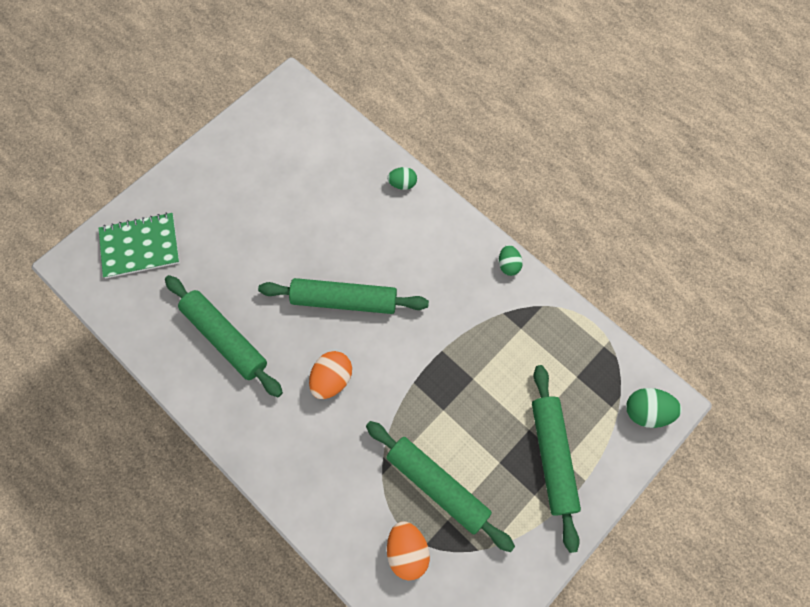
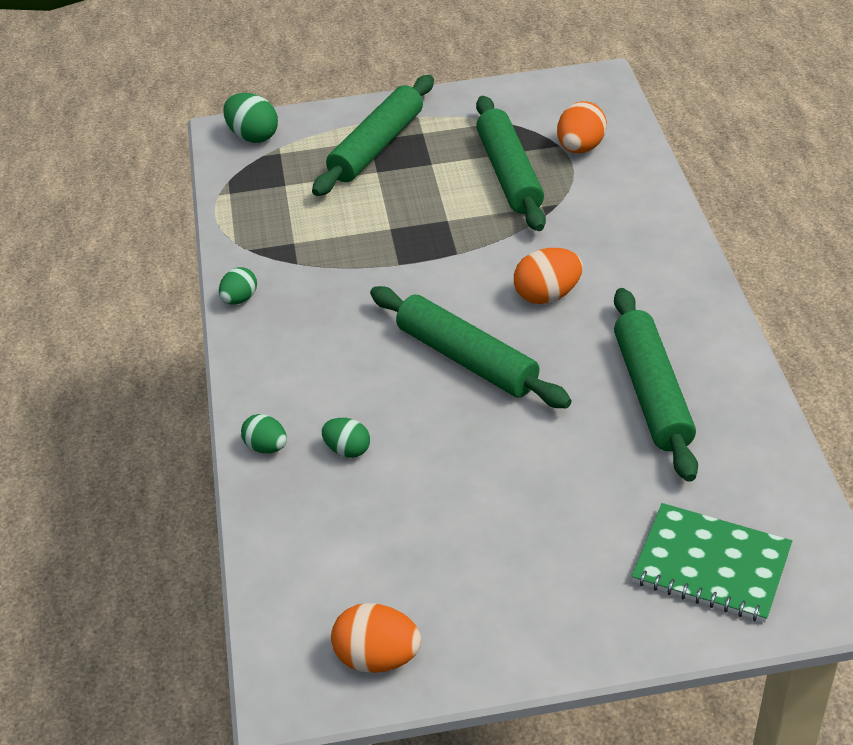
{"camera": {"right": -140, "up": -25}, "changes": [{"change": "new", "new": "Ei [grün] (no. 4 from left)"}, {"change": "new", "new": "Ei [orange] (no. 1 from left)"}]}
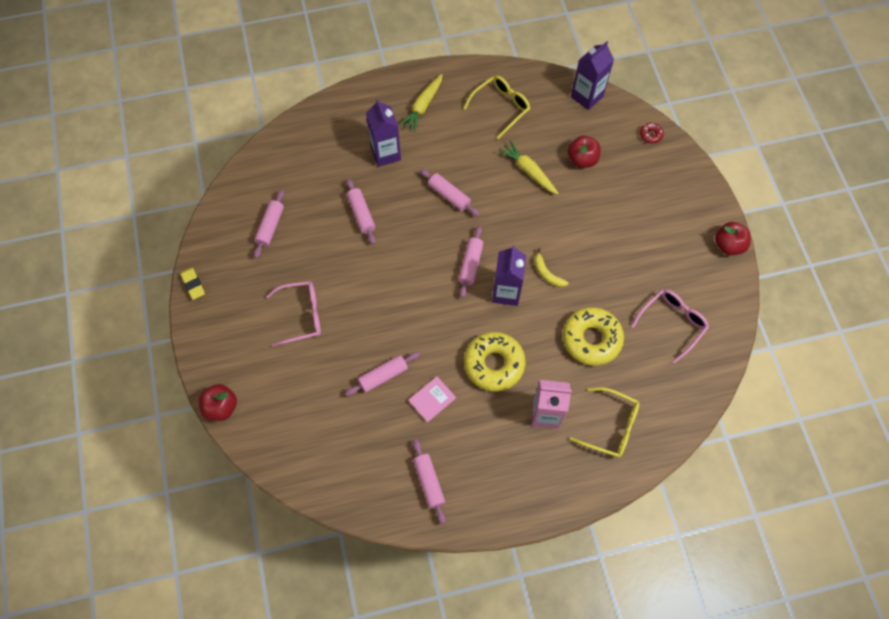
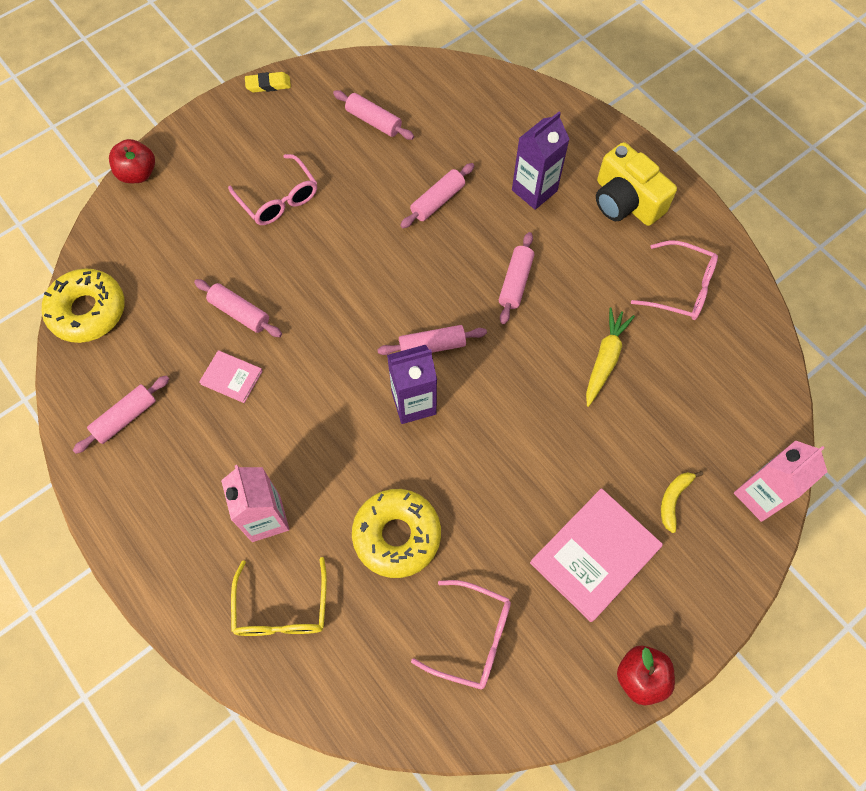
{"camera": {"right": 65, "up": 0}, "changes": [{"change": "shifted", "old": "Donut [gelb] (no. 1 from left)"}, {"change": "rotated", "old": "Radiergummi [gelb]", "degrees": 45}, {"change": "rotated", "old": "Nudelholz [rosa] (no. 1 from left in the first image)", "degrees": 45}, {"change": "new", "new": "Buch [rosa] (no. 2 from left)"}, {"change": "swapped", "old": "Karotte [gelb] (no. 1 from left)", "new": "Kamera [gelb]"}, {"change": "repainted", "old": "Brille [gelb] (no. 1 from left)", "new": "Brille [rosa] (no. 3 from left)"}, {"change": "shifted", "old": "Banane [gelb]"}, {"change": "swapped", "old": "Donut [rot]", "new": "Getränkekarton [rosa] (no. 2 from left)"}, {"change": "gone", "old": "Apfel [rot] (no. 2 from left)"}, {"change": "gone", "old": "Getränkekarton [lila] (no. 3 from left)"}]}
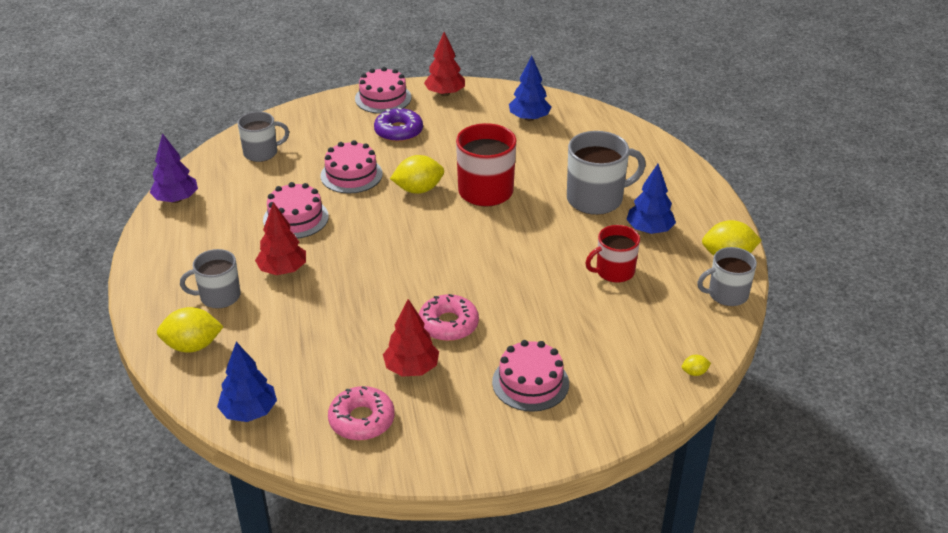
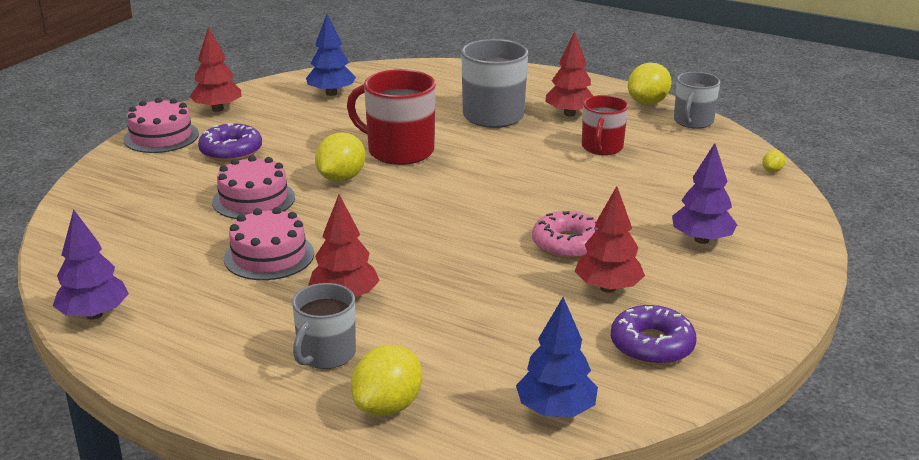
{"camera": {"right": -50, "up": -10}, "changes": [{"change": "repainted", "old": "Baum [blau] (no. 3 from left)", "new": "Baum [rot] (no. 3 from left)"}, {"change": "repainted", "old": "Donut [rosa] (no. 1 from left)", "new": "Donut [lila] (no. 2 from left)"}, {"change": "swapped", "old": "Kuchen [rosa] (no. 4 from left)", "new": "Baum [lila] (no. 2 from left)"}, {"change": "gone", "old": "Tasse [grau] (no. 2 from left)"}]}
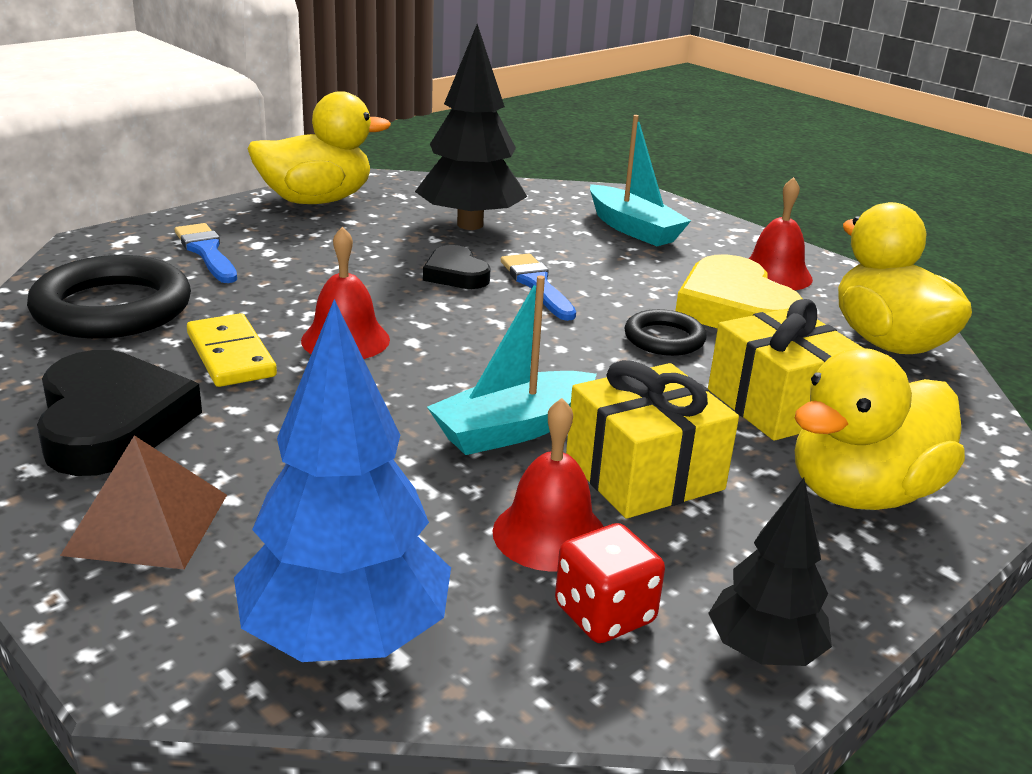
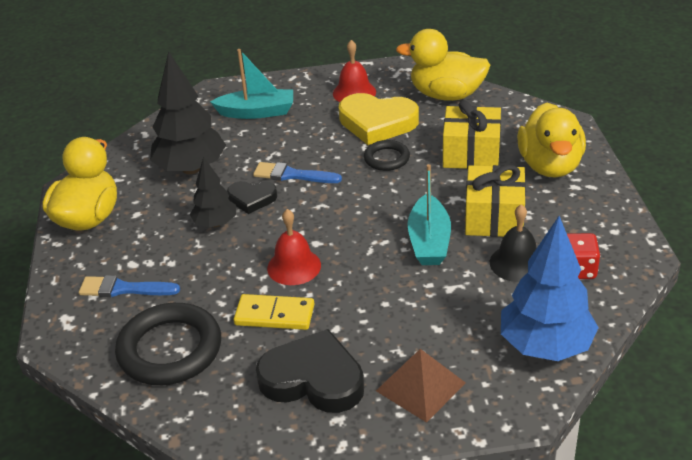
{"camera": {"right": -50, "up": 10}, "changes": [{"change": "shifted", "old": "Baum [schwarz] (no. 2 from left)"}, {"change": "repainted", "old": "Glocke [rot] (no. 2 from left)", "new": "Glocke [schwarz]"}]}
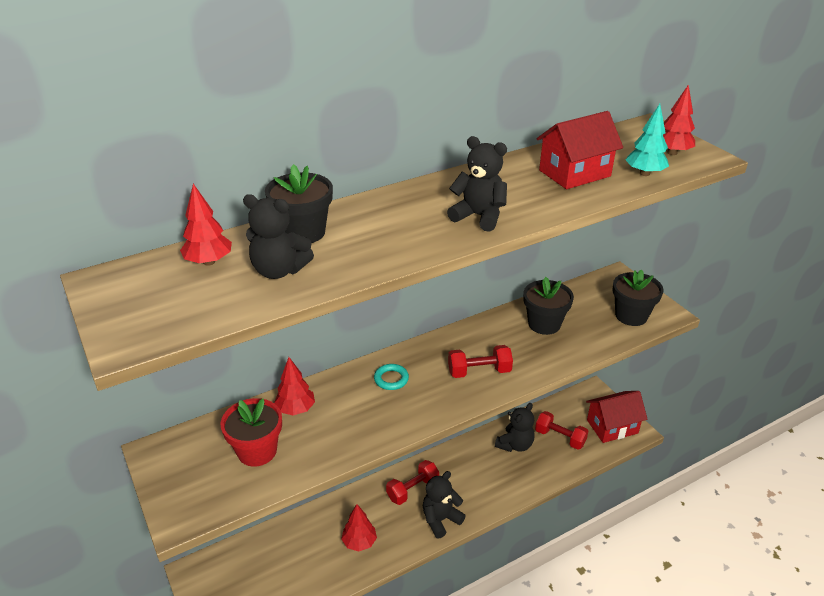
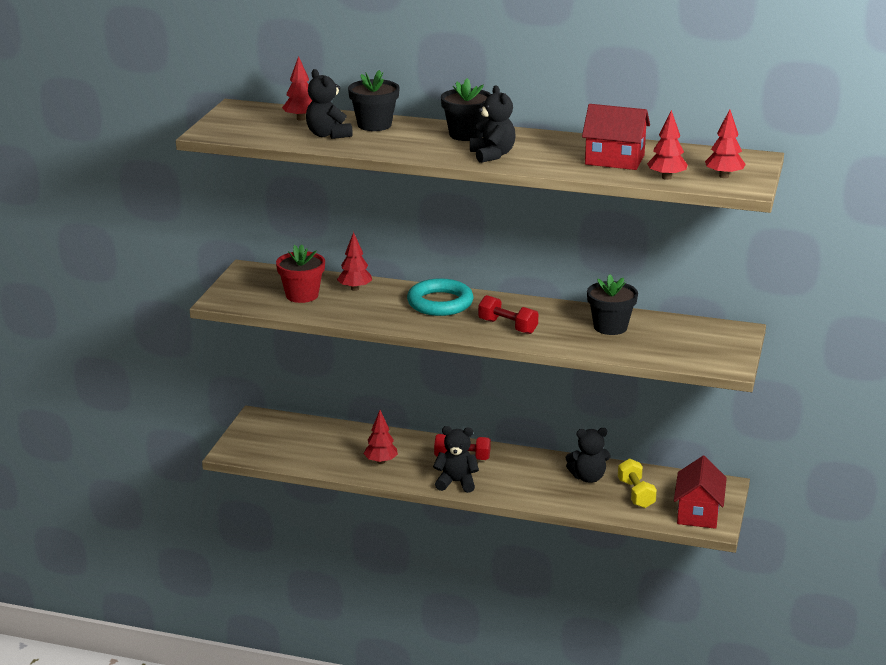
{"camera": {"right": 45, "up": -10}, "changes": [{"change": "scaled", "old": "Ring [türkis]", "factor": 2.04}, {"change": "shifted", "old": "Blumentopf [schwarz] (no. 3 from left in the first image)", "new": "Blumentopf [schwarz] (no. 2 from left)"}, {"change": "repainted", "old": "Hantel [rot] (no. 3 from left)", "new": "Hantel [gelb]"}, {"change": "repainted", "old": "Baum [türkis]", "new": "Baum [rot] (no. 4 from left)"}, {"change": "rotated", "old": "Haus [rot] (no. 2 from left)", "degrees": 75}]}
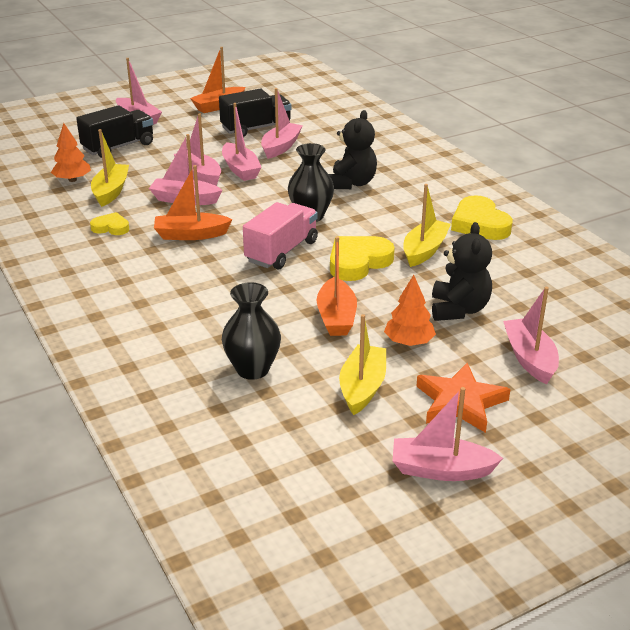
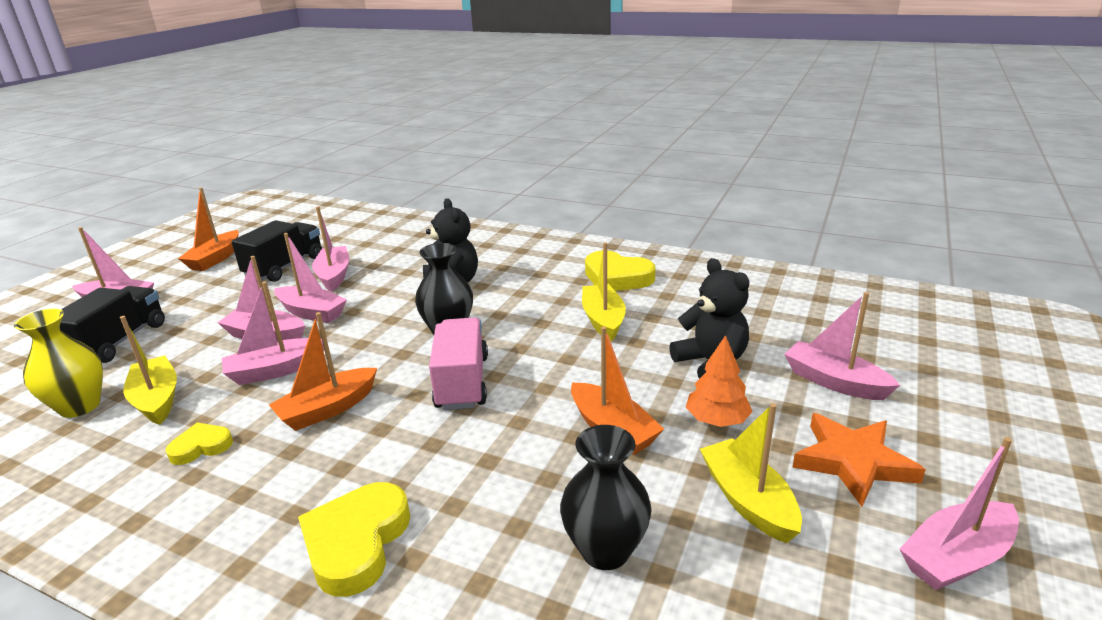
{"camera": {"right": -35, "up": -5}, "changes": [{"change": "swapped", "old": "Baum [orange] (no. 1 from left)", "new": "Vase [gelb]"}, {"change": "shifted", "old": "Herz [gelb] (no. 2 from left)"}]}
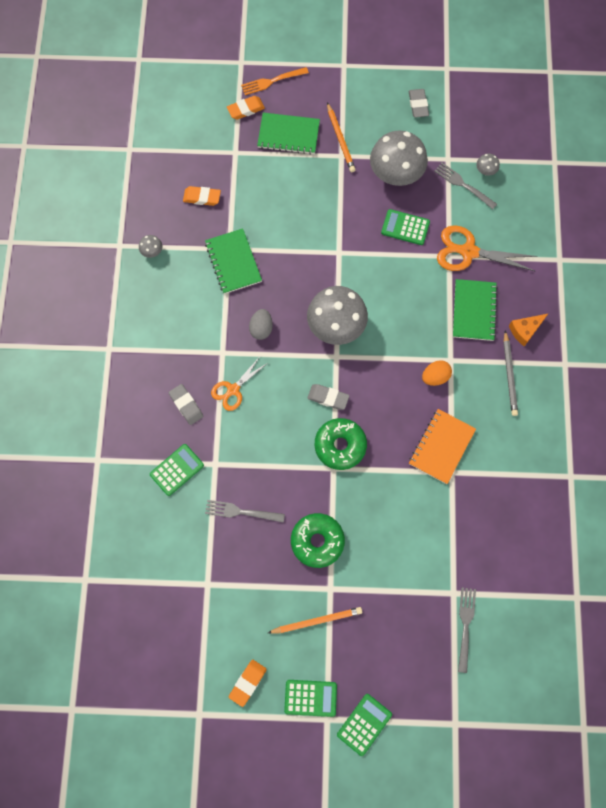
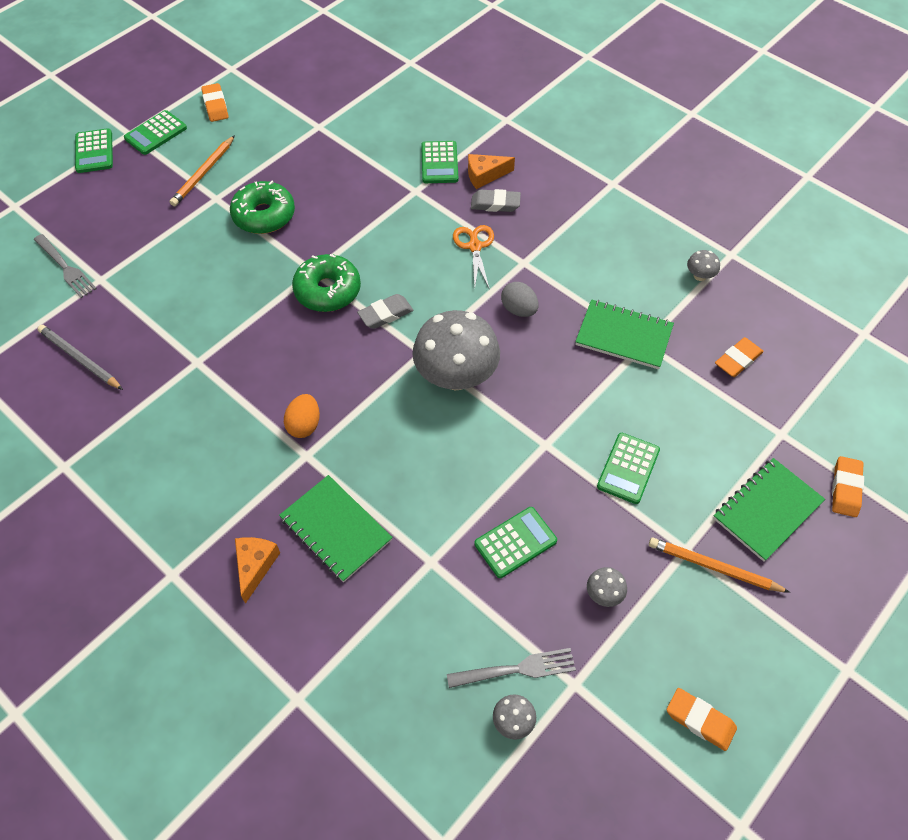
{"camera": {"right": 130, "up": -15}, "changes": [{"change": "shifted", "old": "Bleistift [grau]"}, {"change": "new", "new": "Käse [orange] (no. 2 from left)"}, {"change": "scaled", "old": "Pilz [grau] (no. 3 from left)", "factor": 0.41}, {"change": "new", "new": "Taschenrechner [grün] (no. 5 from left)"}, {"change": "repainted", "old": "Radiergummi [grau] (no. 3 from left)", "new": "Radiergummi [orange] (no. 2 from left)"}, {"change": "gone", "old": "Gabel [grau] (no. 1 from left)"}, {"change": "gone", "old": "Gabel [orange]"}, {"change": "gone", "old": "Notizbuch [orange]"}, {"change": "gone", "old": "Schere [orange] (no. 2 from left)"}]}
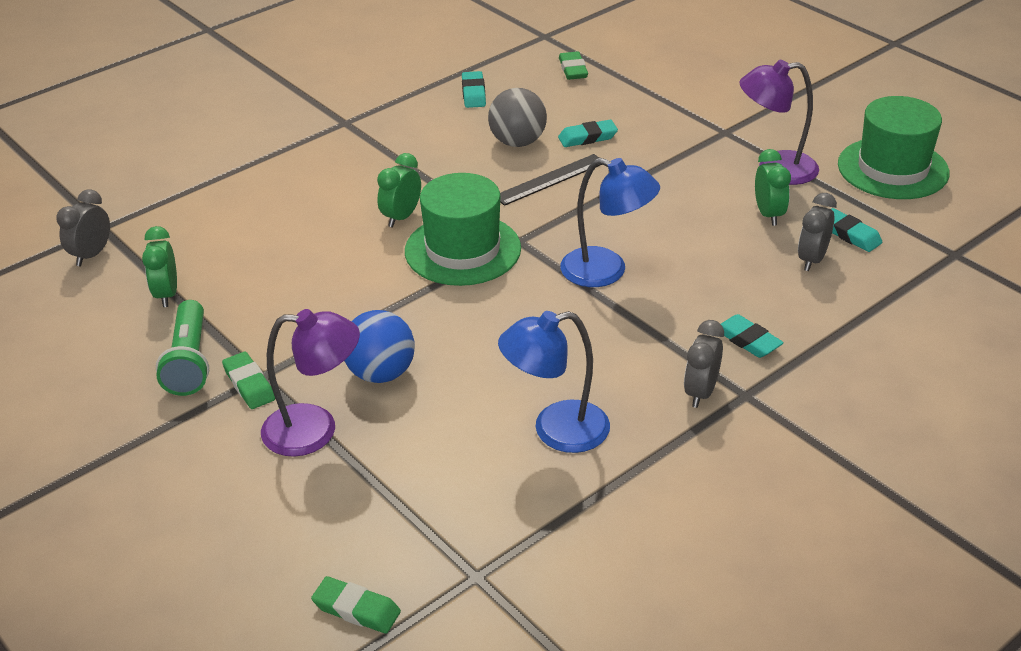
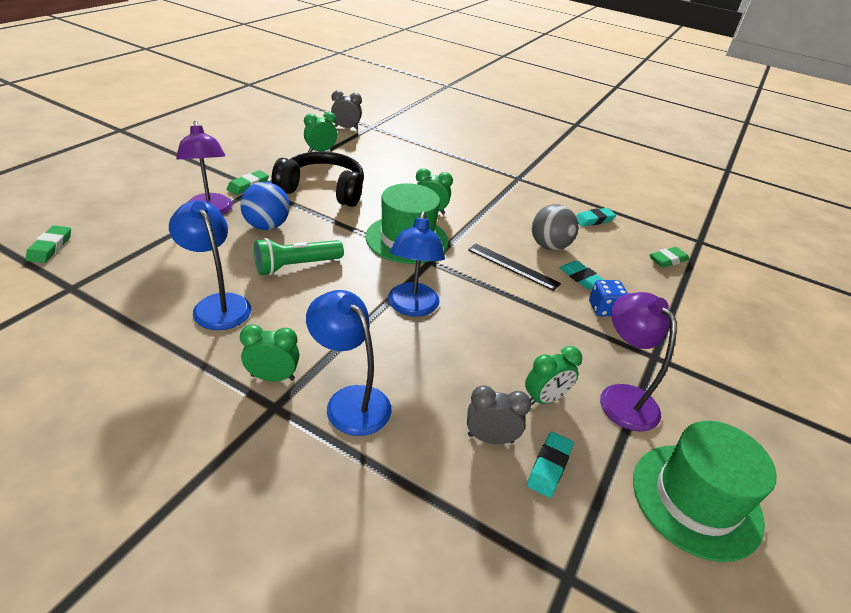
{"camera": {"right": 65, "up": 0}, "changes": [{"change": "repainted", "old": "Wecker [grau] (no. 2 from left)", "new": "Wecker [grün] (no. 1 from left)"}, {"change": "shifted", "old": "Taschenlampe [grün]"}, {"change": "new", "new": "Kopfhörer [schwarz]"}, {"change": "swapped", "old": "Radiergummi [türkis] (no. 3 from left)", "new": "Lampe [blau] (no. 2 from left)"}, {"change": "new", "new": "Spielwürfel [blau]"}]}
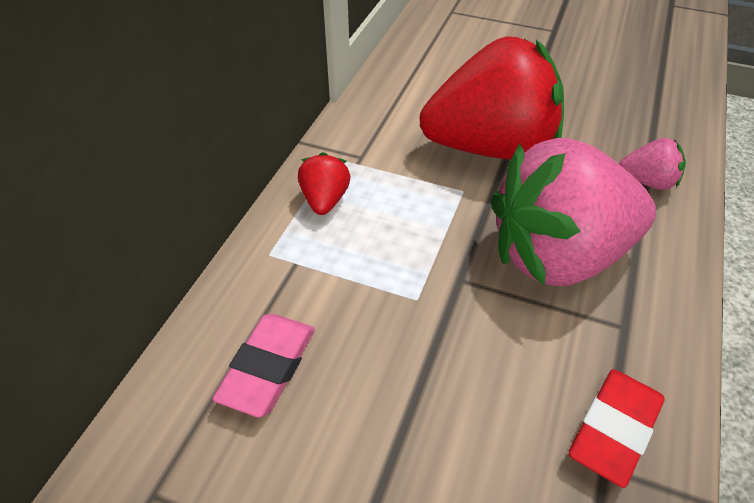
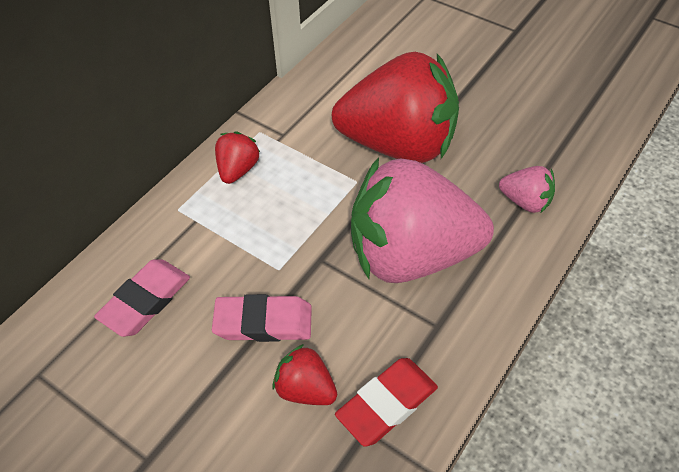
{"camera": {"right": 15, "up": 5}, "changes": [{"change": "new", "new": "Radiergummi [rosa] (no. 2 from left)"}, {"change": "new", "new": "Erdbeere [rot] (no. 2 from left)"}]}
